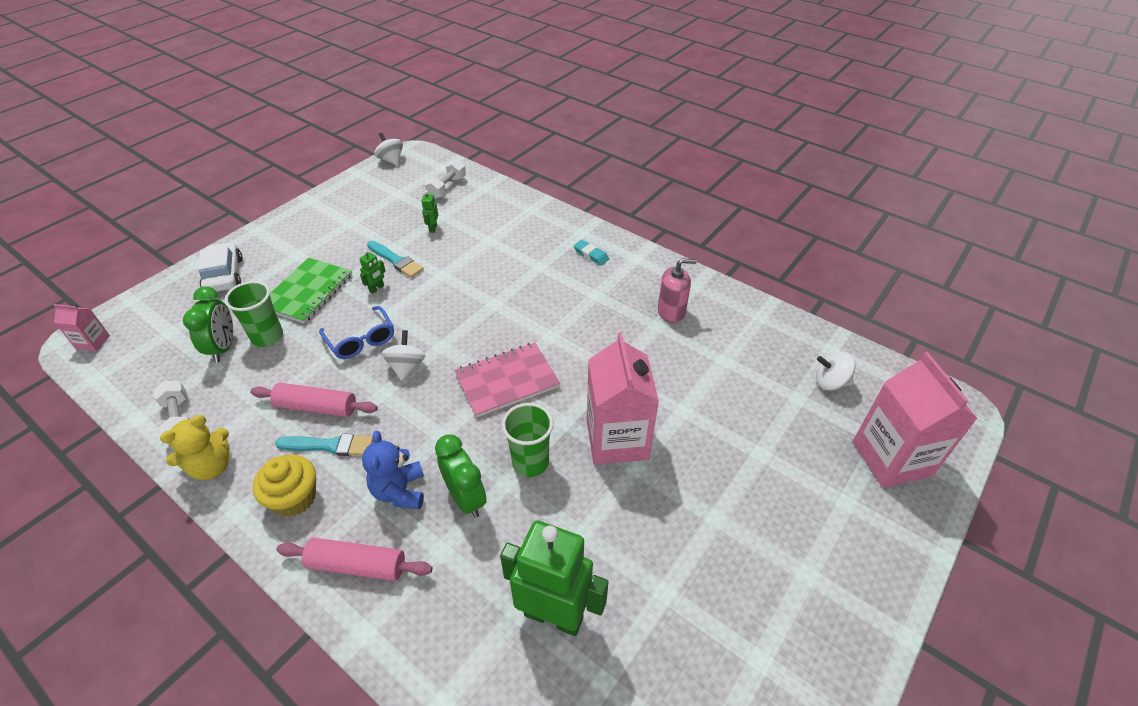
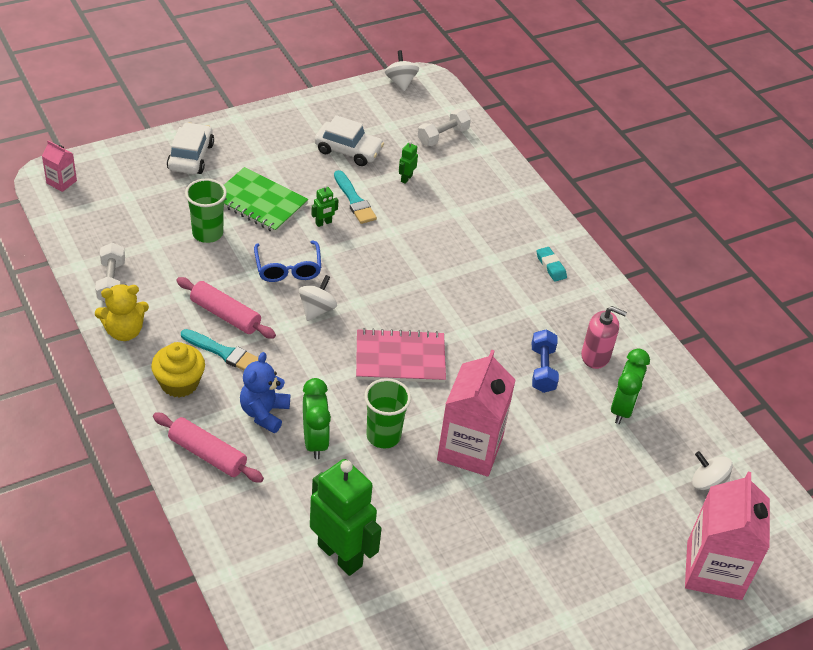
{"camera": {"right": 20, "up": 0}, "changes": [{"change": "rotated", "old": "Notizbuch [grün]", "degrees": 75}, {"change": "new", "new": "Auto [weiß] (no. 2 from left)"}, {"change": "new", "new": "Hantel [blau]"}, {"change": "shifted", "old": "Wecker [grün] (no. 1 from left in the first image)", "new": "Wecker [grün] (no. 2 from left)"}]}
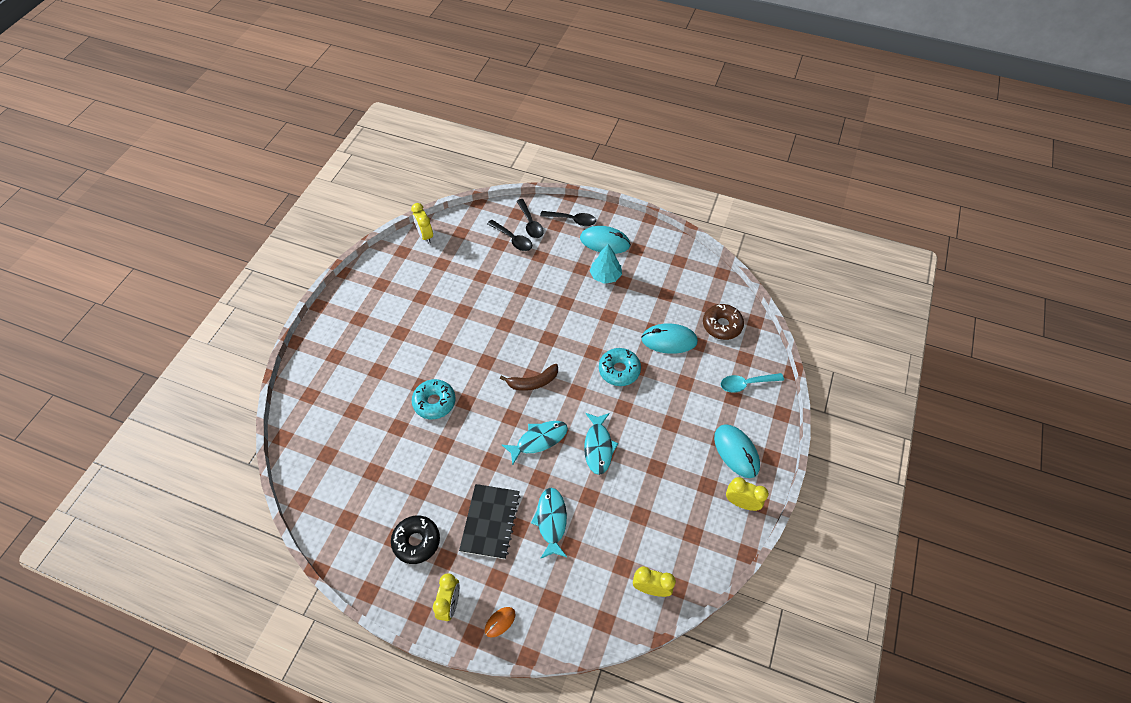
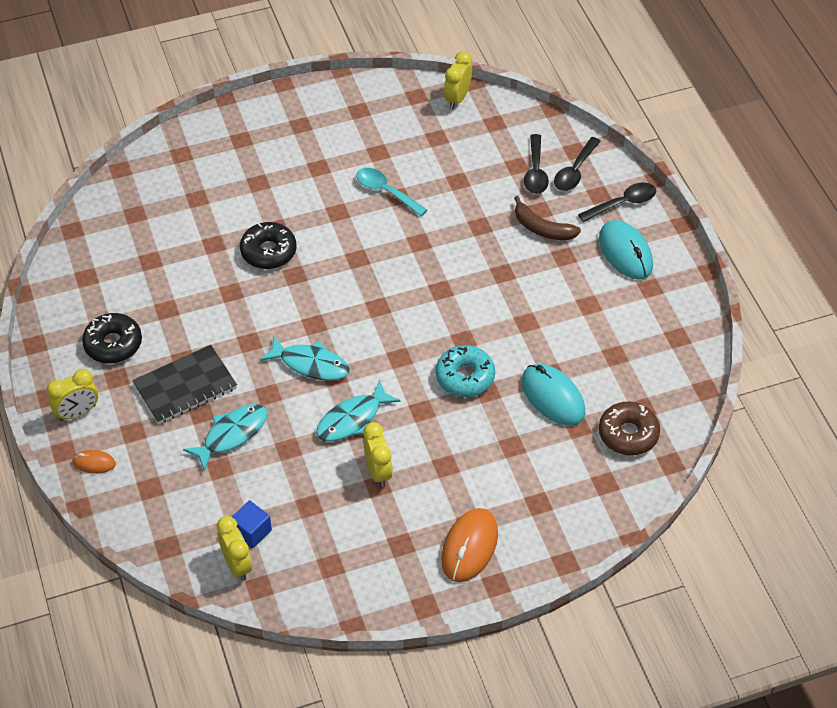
{"camera": {"right": 50, "up": -5}, "changes": [{"change": "new", "new": "Kubus [blau]"}, {"change": "repainted", "old": "Donut [türkis] (no. 1 from left)", "new": "Donut [schwarz] (no. 2 from left)"}, {"change": "shifted", "old": "Löffel [türkis]"}, {"change": "shifted", "old": "Wecker [gelb] (no. 4 from left in the first image)", "new": "Wecker [gelb] (no. 3 from left)"}, {"change": "repainted", "old": "Computermaus [türkis] (no. 3 from left)", "new": "Computermaus [orange] (no. 2 from left)"}, {"change": "shifted", "old": "Banane [braun]"}, {"change": "rotated", "old": "Löffel [schwarz] (no. 3 from left)", "degrees": -90}, {"change": "gone", "old": "Baum [türkis]"}]}
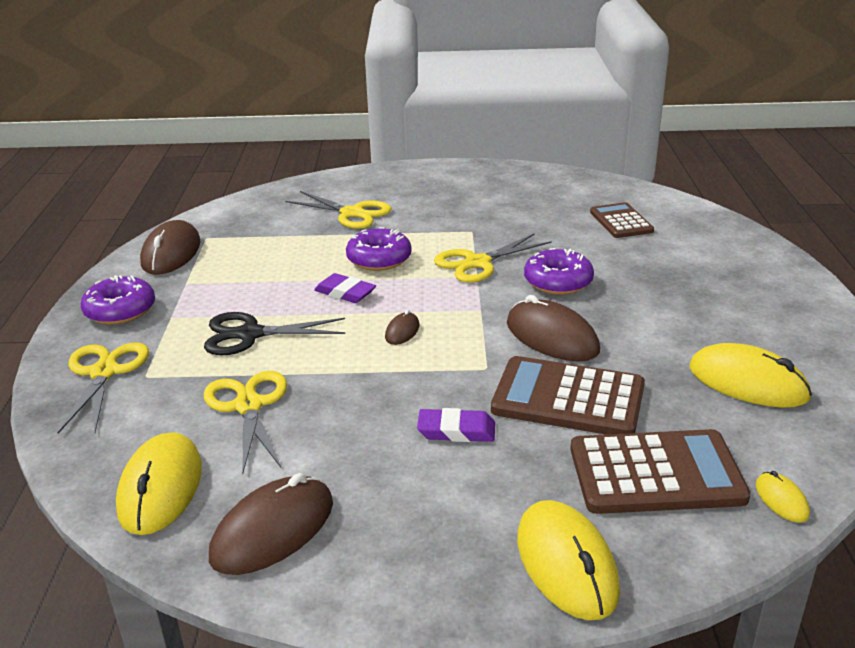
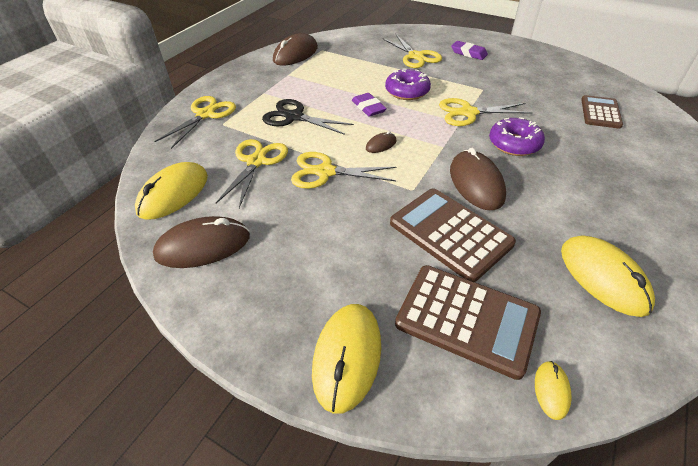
{"camera": {"right": 30, "up": 15}, "changes": [{"change": "new", "new": "Schere [gelb] (no. 3 from left)"}, {"change": "shifted", "old": "Radiergummi [lila] (no. 2 from left)"}, {"change": "gone", "old": "Donut [lila] (no. 1 from left)"}]}
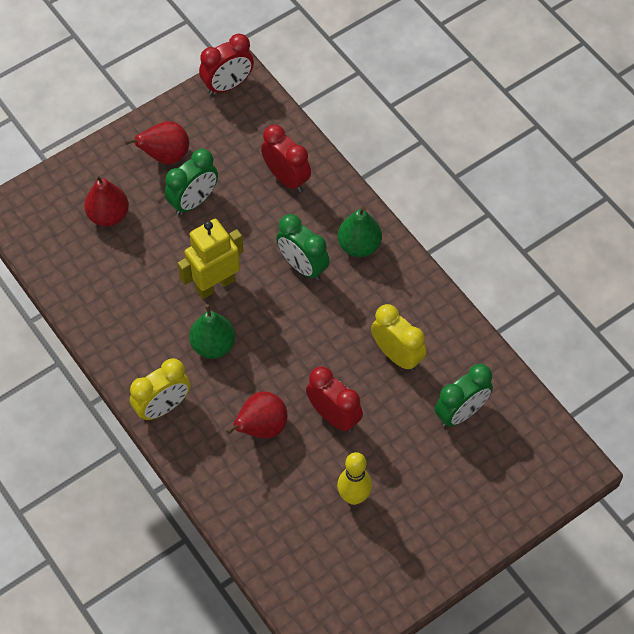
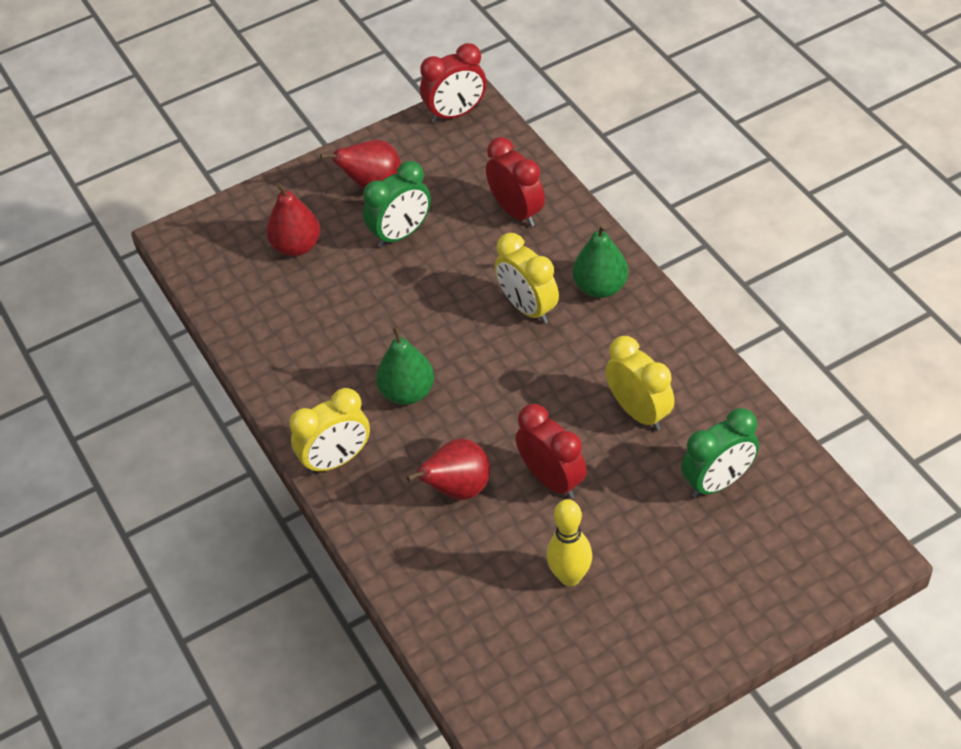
{"camera": {"right": 10, "up": -10}, "changes": [{"change": "repainted", "old": "Wecker [grün] (no. 2 from left)", "new": "Wecker [gelb] (no. 2 from left)"}, {"change": "gone", "old": "Roboter [gelb]"}]}
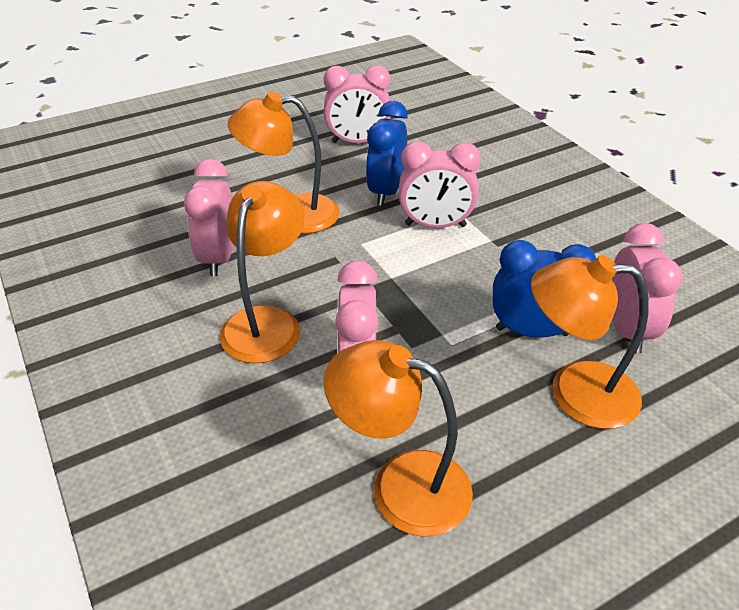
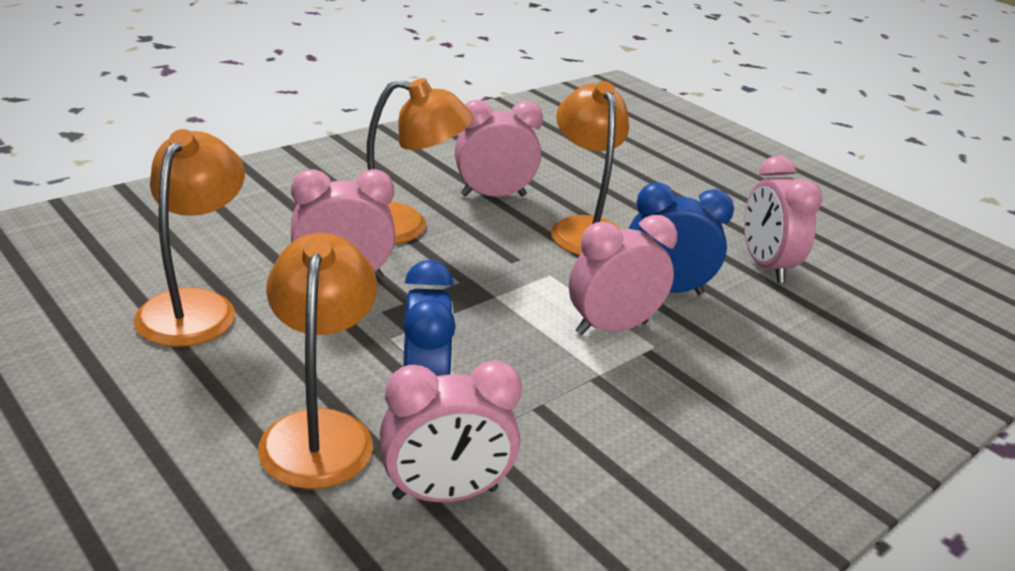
{"camera": {"right": 75, "up": -10}, "changes": [{"change": "rotated", "old": "Wecker [rosa] (no. 4 from left)", "degrees": 75}]}
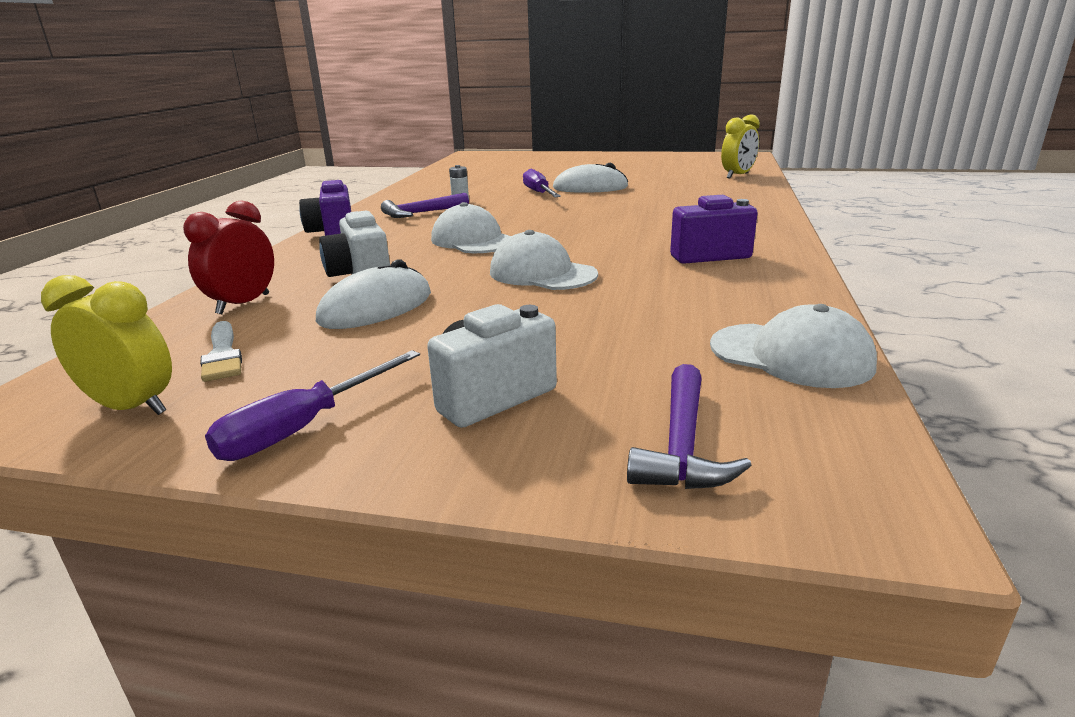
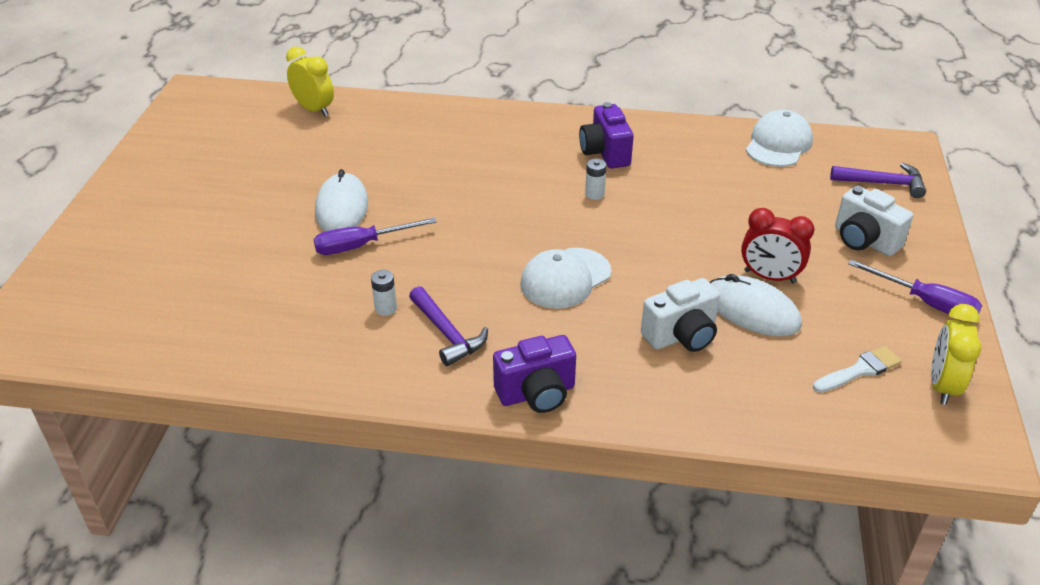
{"camera": {"right": -95, "up": 15}, "changes": [{"change": "new", "new": "Batterie [weiß] (no. 2 from left)"}, {"change": "shifted", "old": "Wecker [rot]"}, {"change": "gone", "old": "Kappe [weiß] (no. 2 from left)"}]}
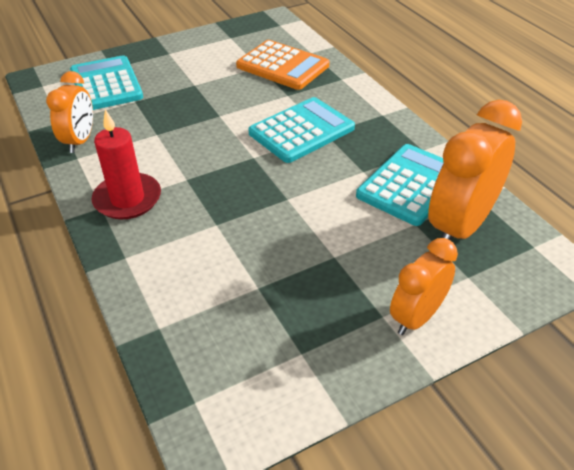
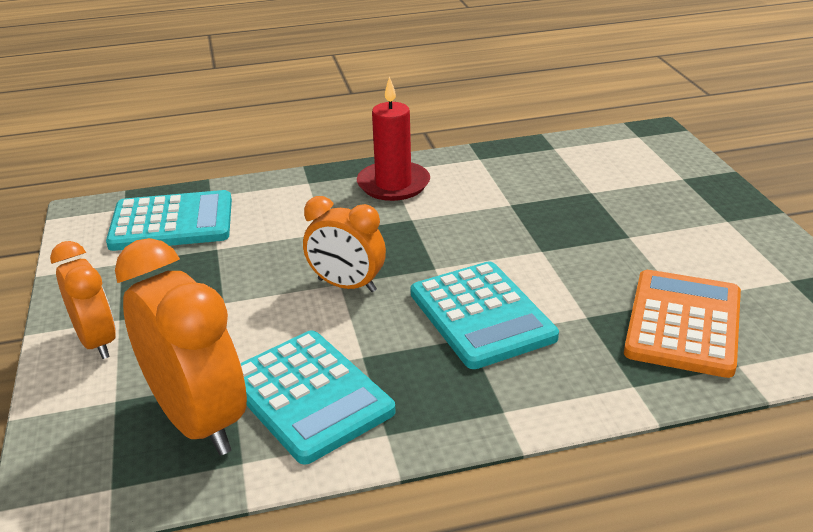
{"camera": {"right": 105, "up": -10}, "changes": [{"change": "shifted", "old": "Taschenrechner [türkis] (no. 1 from left)"}, {"change": "shifted", "old": "Wecker [orange] (no. 1 from left in the first image)", "new": "Wecker [orange] (no. 3 from left)"}, {"change": "rotated", "old": "Taschenrechner [orange]", "degrees": 150}]}
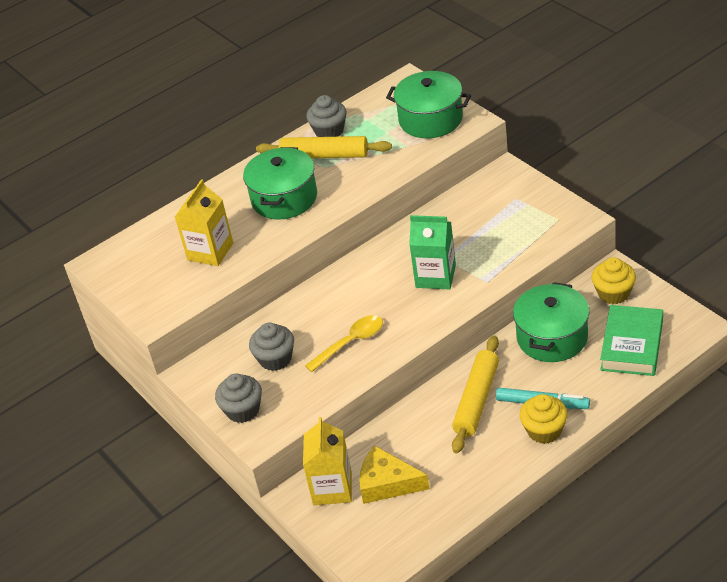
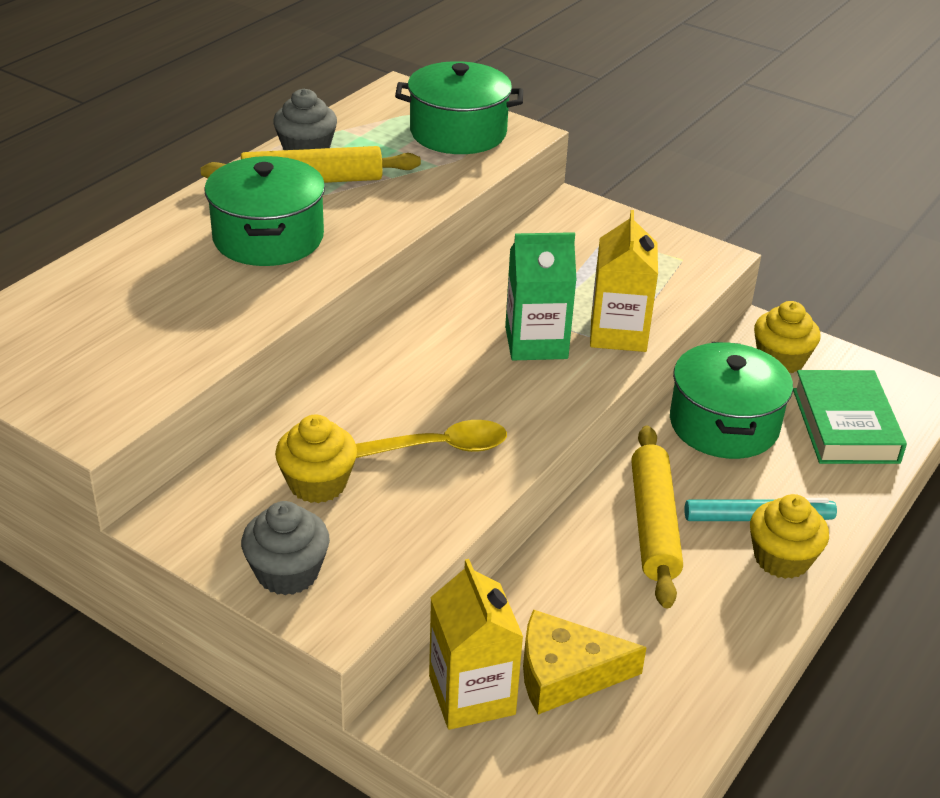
{"camera": {"right": -25, "up": -5}, "changes": [{"change": "repainted", "old": "Muffin [grau] (no. 2 from left)", "new": "Muffin [gelb] (no. 1 from left)"}, {"change": "rotated", "old": "Löffel [gelb]", "degrees": 45}, {"change": "shifted", "old": "Getränkekarton [gelb] (no. 1 from left in the first image)", "new": "Getränkekarton [gelb] (no. 2 from left)"}]}
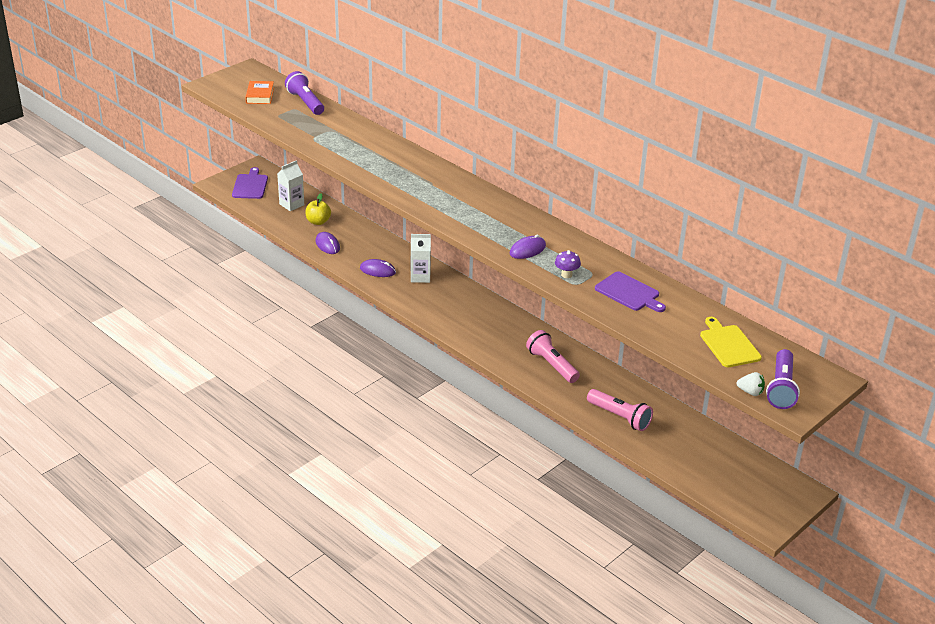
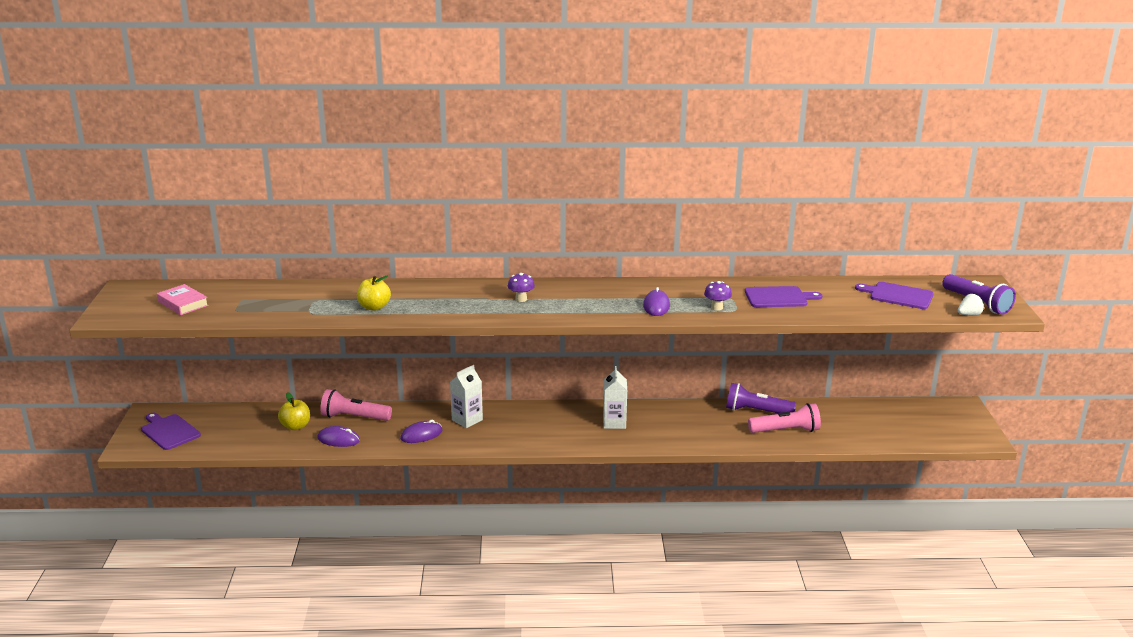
{"camera": {"right": -45, "up": -10}, "changes": [{"change": "repainted", "old": "Buch [orange]", "new": "Buch [rosa]"}, {"change": "shifted", "old": "Taschenlampe [rosa] (no. 1 from left)"}, {"change": "new", "new": "Apfel [gelb] (no. 2 from left)"}, {"change": "new", "new": "Pilz [lila] (no. 1 from left)"}, {"change": "shifted", "old": "Getränkekarton [weiß] (no. 1 from left in the first image)", "new": "Getränkekarton [weiß] (no. 2 from left)"}, {"change": "shifted", "old": "Taschenlampe [lila] (no. 1 from left)"}, {"change": "repainted", "old": "Schneidebrett [gelb]", "new": "Schneidebrett [lila] (no. 3 from left)"}]}
